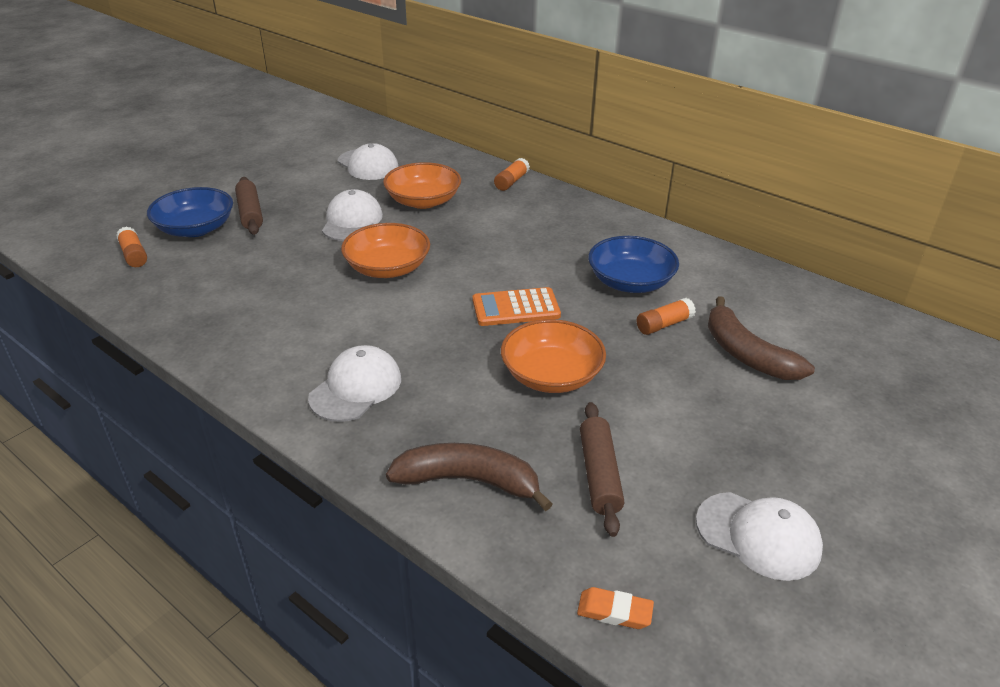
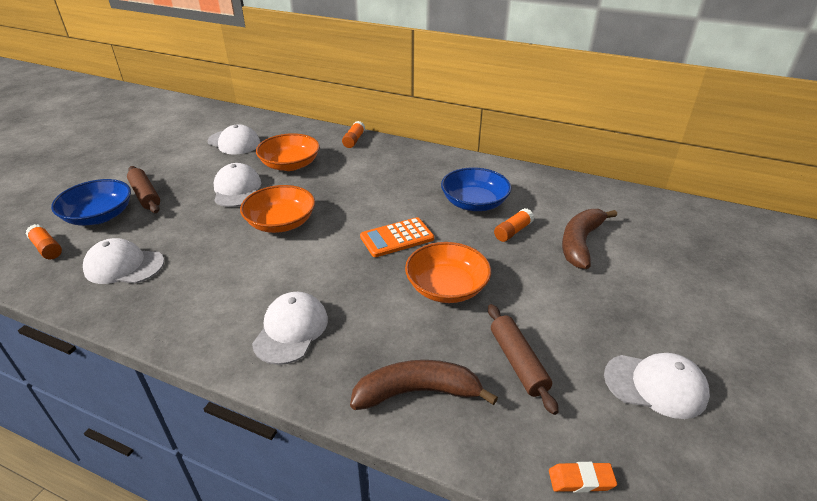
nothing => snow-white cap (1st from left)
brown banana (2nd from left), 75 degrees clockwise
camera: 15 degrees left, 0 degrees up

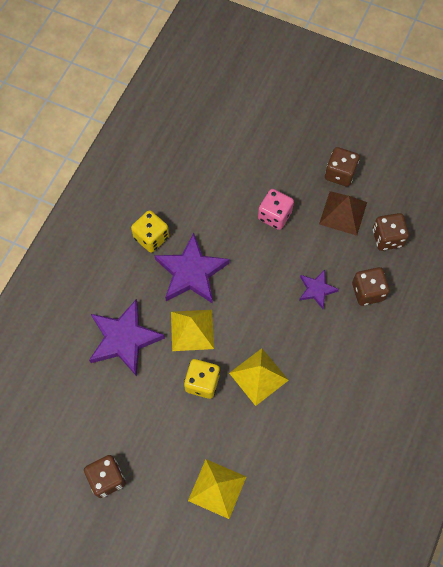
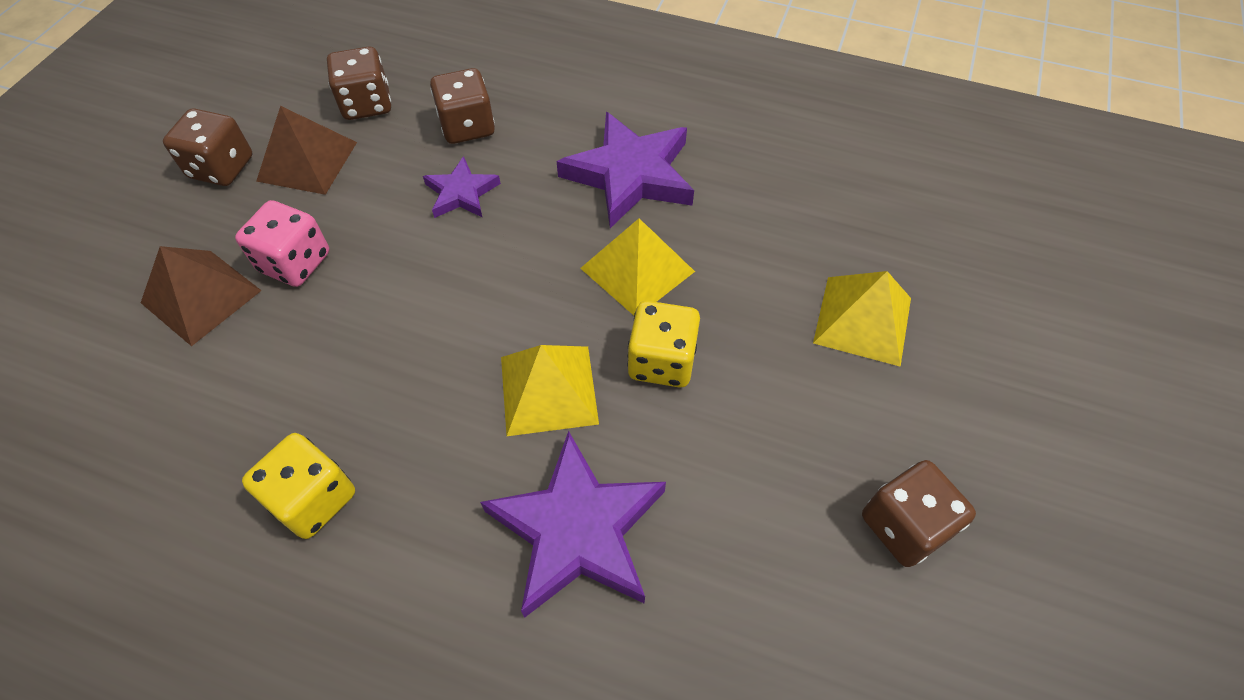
nothing => brown pyramid shape (1st from left)
violet five-pointed star (2nd from left in the first image) => violet five-pointed star (3rd from left), moved
camera: 95 degrees left, 10 degrees down

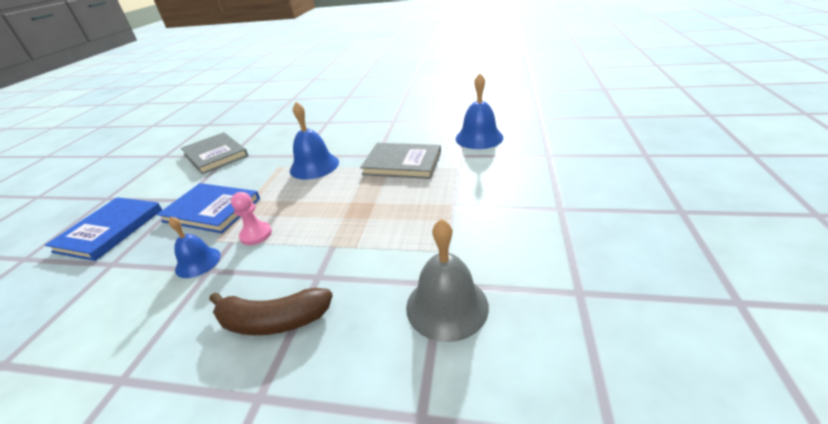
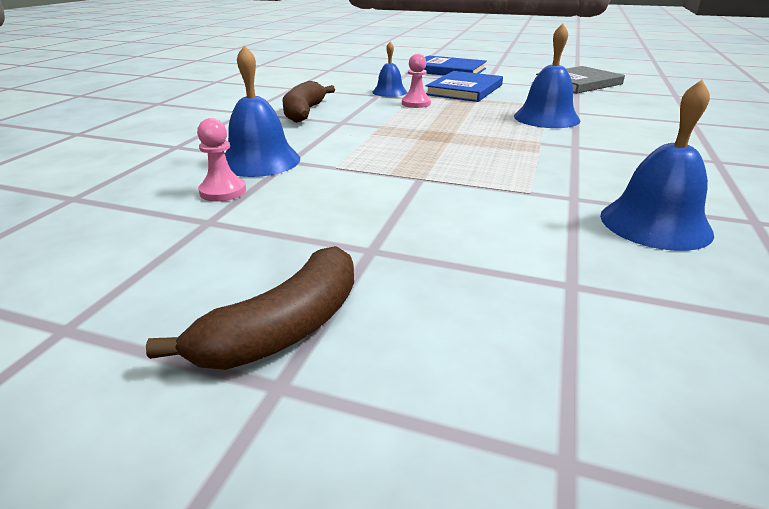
nothing => brown banana (1st from left)
nothing => pink chess pawn (1st from left)
grey bell => cobalt bell (1st from left)
grey hardback (2nd from left) => nothing
camera: 95 degrees right, 5 degrees down

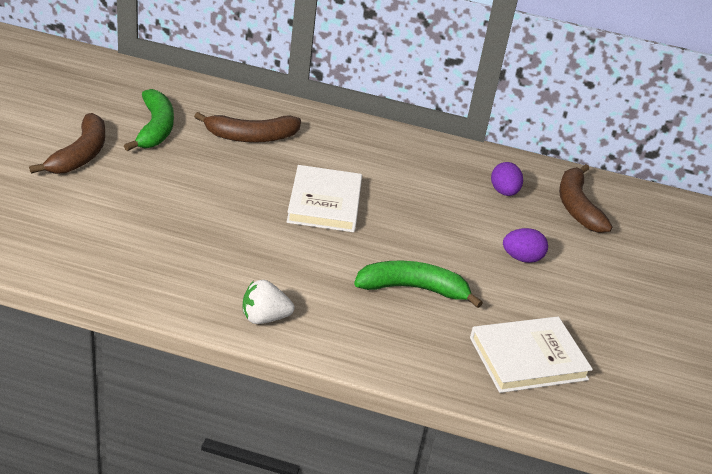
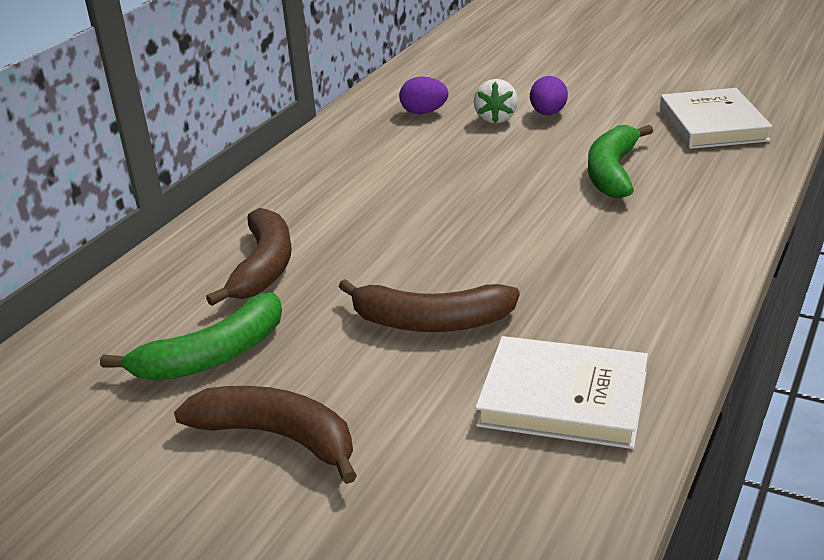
leaf-green banana (1st from left), 135 degrees clockwise
brown banana (3rd from left), moved
snow-white toy strawberry, moved
snow-white hardback (1st from left), moved
camera: 70 degrees left, 5 degrees down

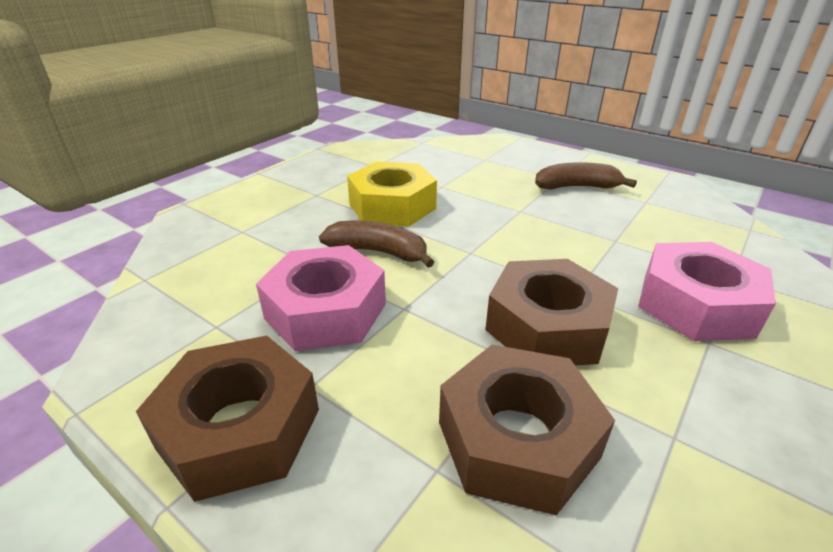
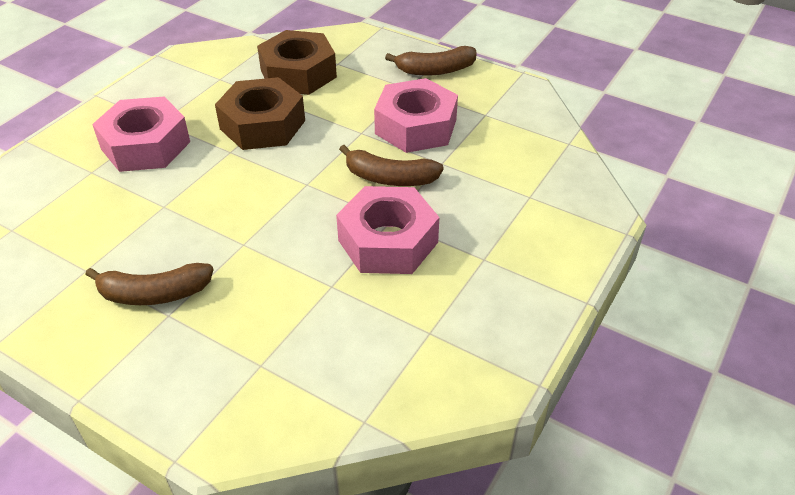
bright yellow nut => pink nut (2nd from left)
brown nut (1st from left) => brown banana (3rd from left)
camera: 175 degrees right, 10 degrees up

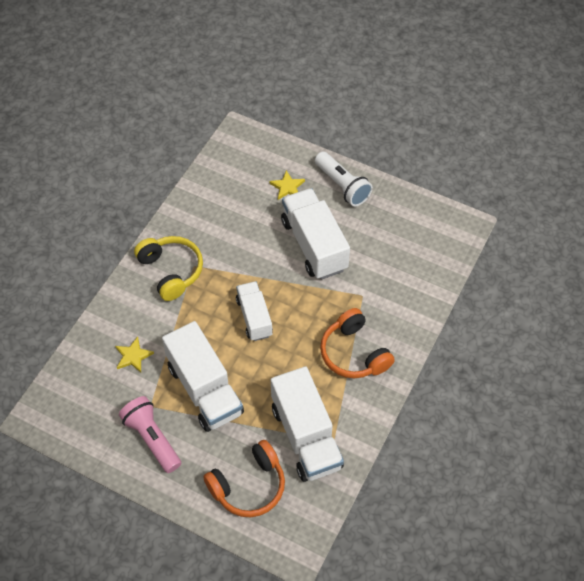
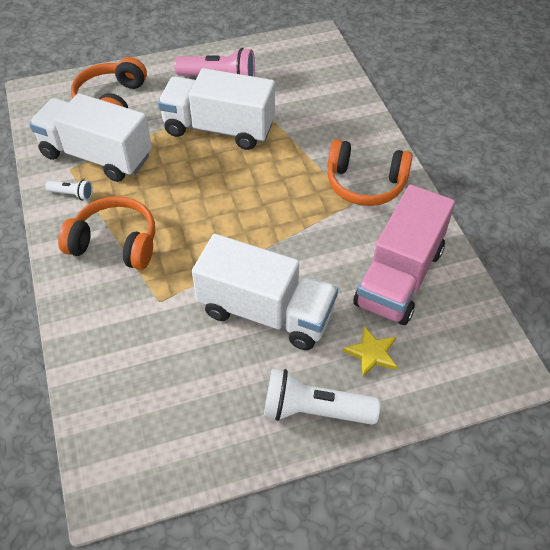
nothing => snow-white pocket torch (1st from left)
bright yellow headphones => orange-coloured headphones (3rd from left)
nothing => pink lorry
bright yellow five-pointed star (1st from left) => nothing
snow-white lorry (2nd from left) => nothing
camera: 135 degrees right, 5 degrees down

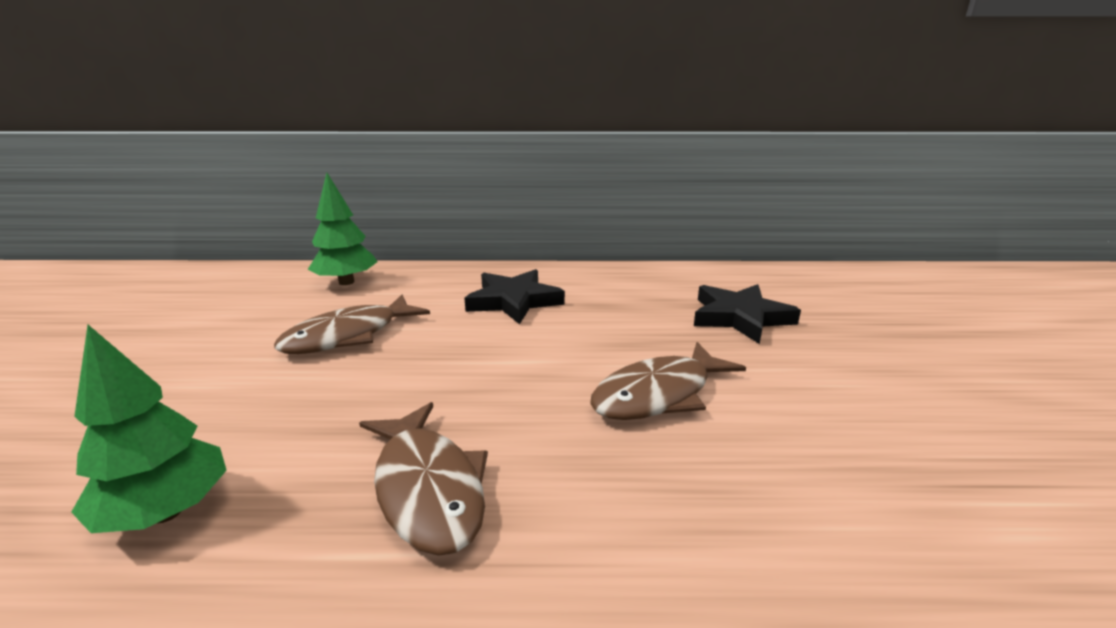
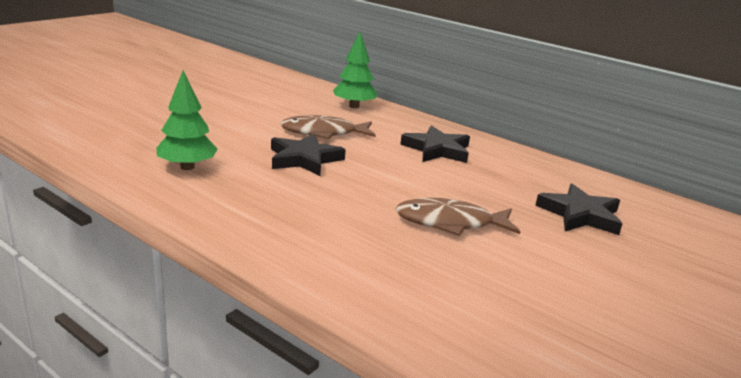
nothing => ebony five-pointed star (1st from left)
brown fish figure (2nd from left) => nothing
camera: 35 degrees right, 0 degrees up

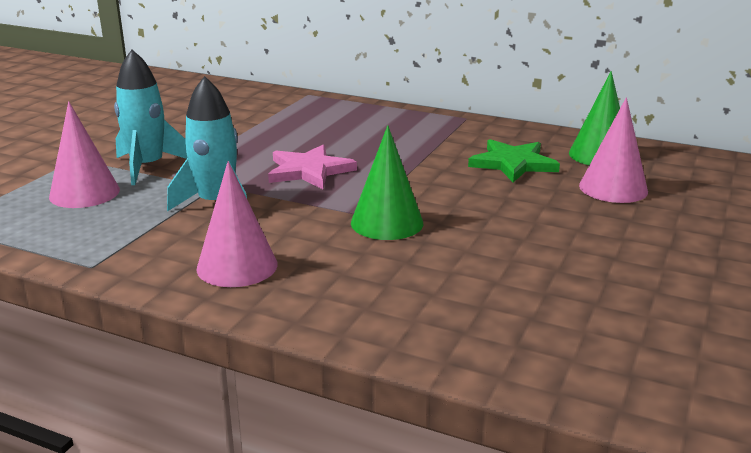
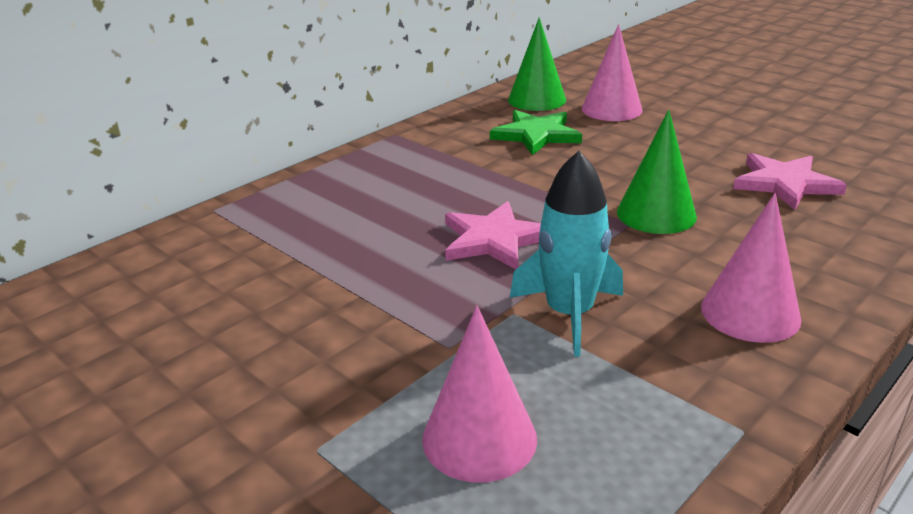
nothing => pink five-pointed star (2nd from left)
teal rocket (1st from left) => nothing
camera: 70 degrees left, 5 degrees up

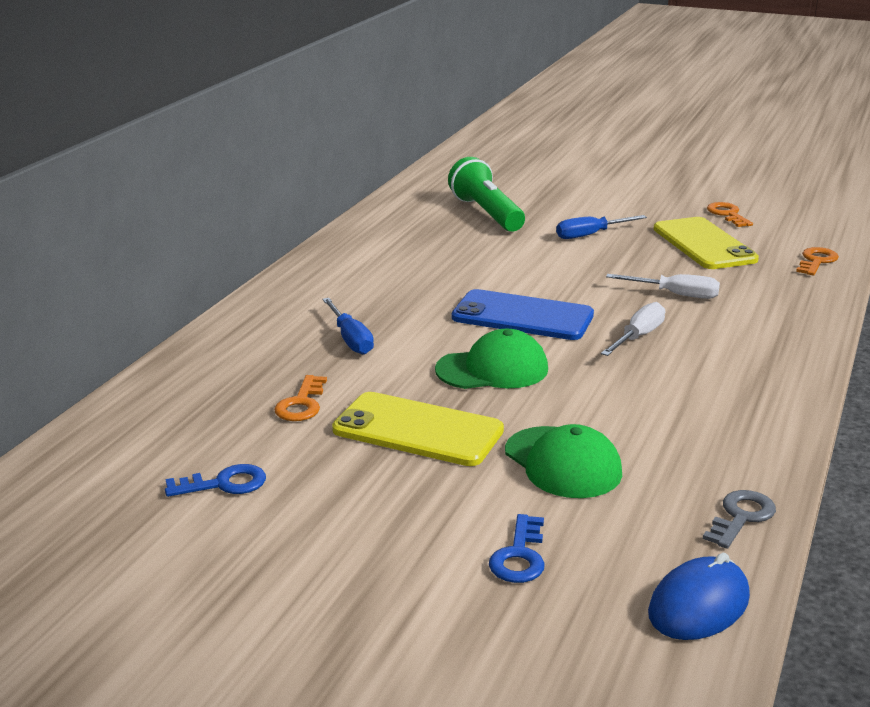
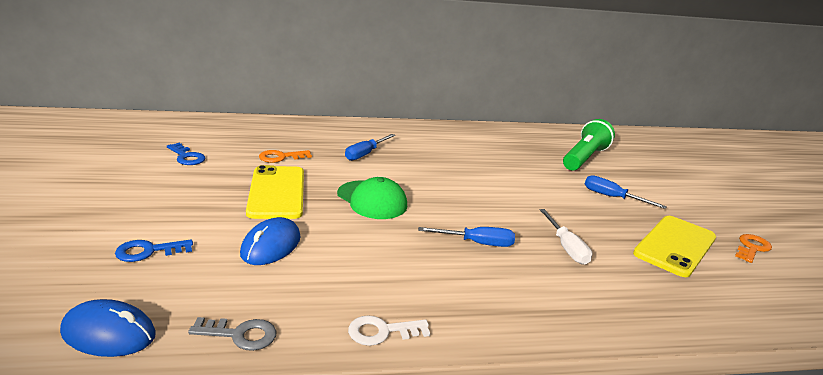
leaf-green cap (2nd from left) => cobalt PC mouse (2nd from left)
nothing => snow-white latchkey
snow-white flat screwdriver (1st from left) => cobalt flat screwdriver (2nd from left)
cobalt phone => nothing
orange-coloured latchkey (3rd from left) => nothing
camera: 55 degrees right, 0 degrees up

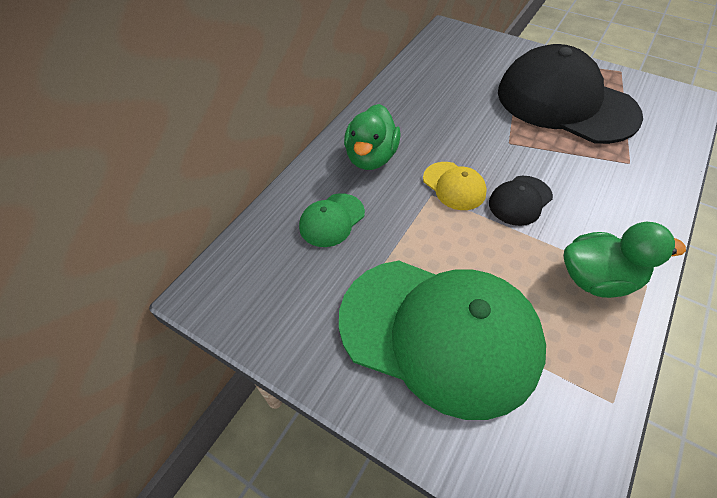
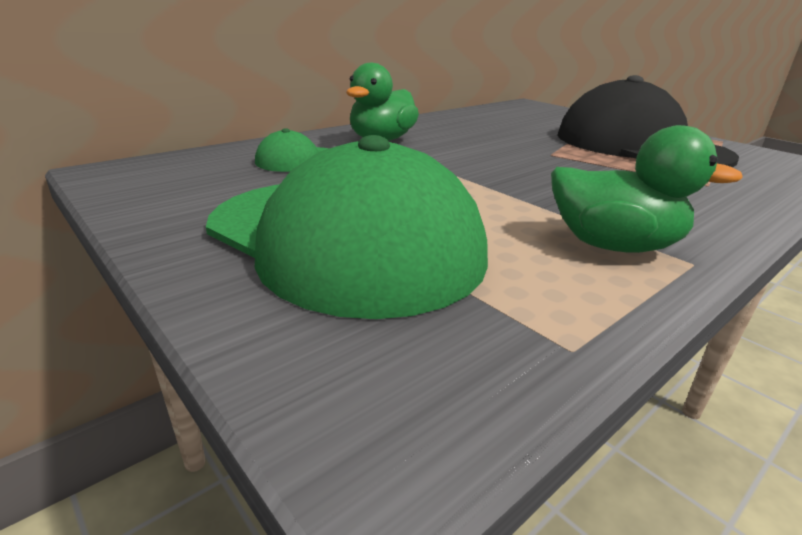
bright yellow cap => nothing
ebony cap (1st from left) => nothing
camera: 15 degrees right, 25 degrees down

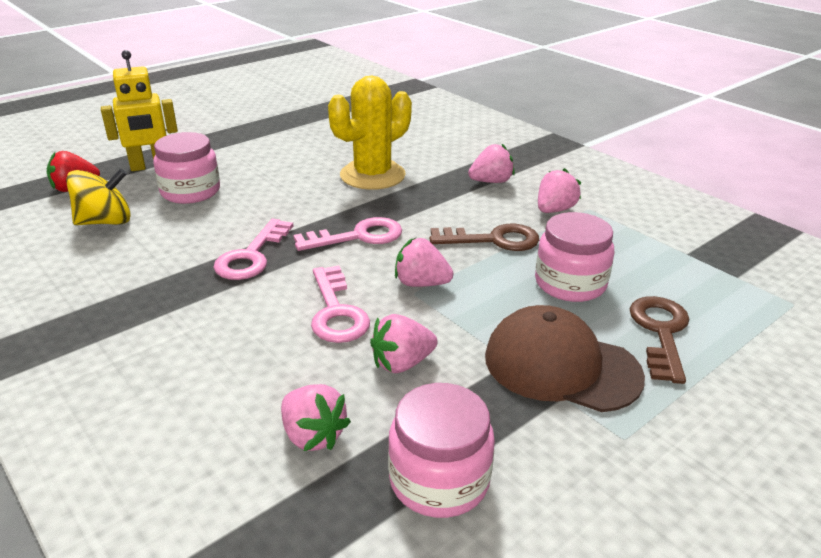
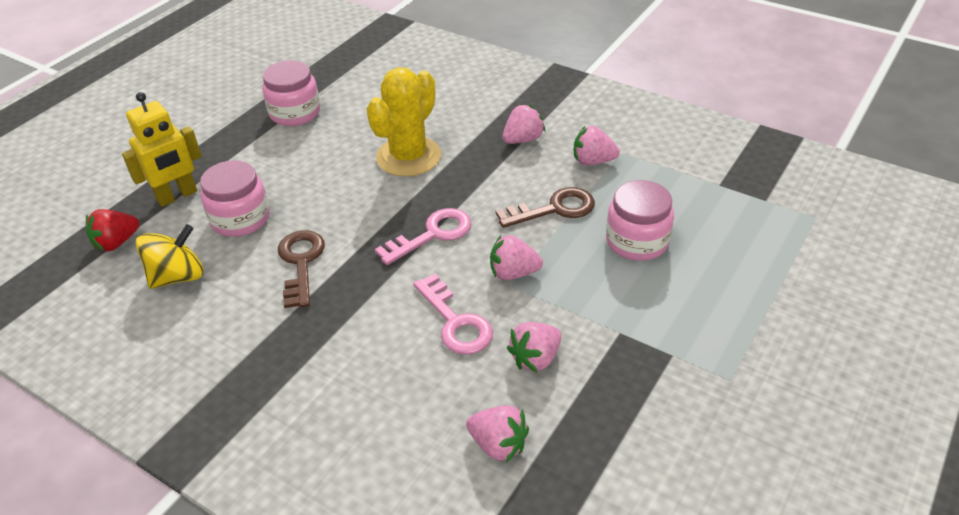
pink jar (2nd from left), moved
brown latchkey (2nd from left in the first image) => brown latchkey (1st from left), moved
pink toy strawberry (5th from left), 105 degrees counterclockwise
pink latchkey (1st from left) => nothing
brown cap => nothing
camera: 15 degrees left, 10 degrees up

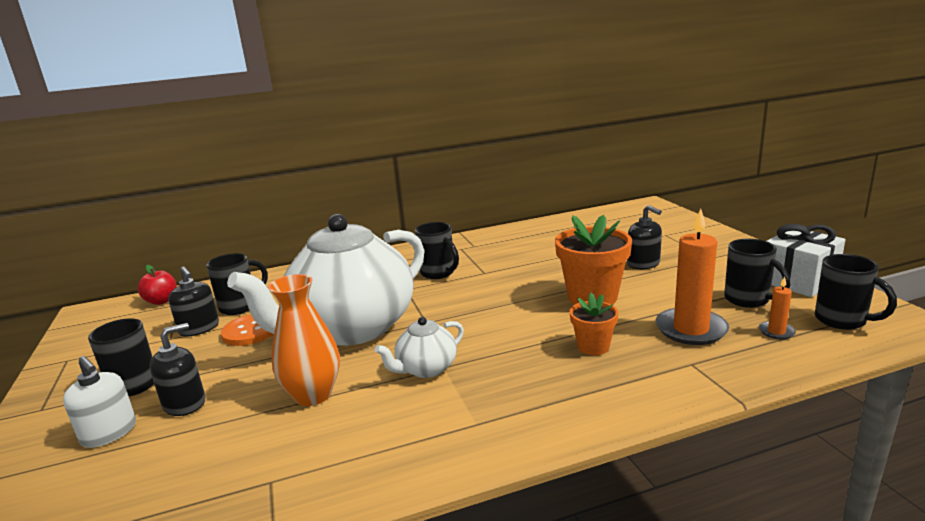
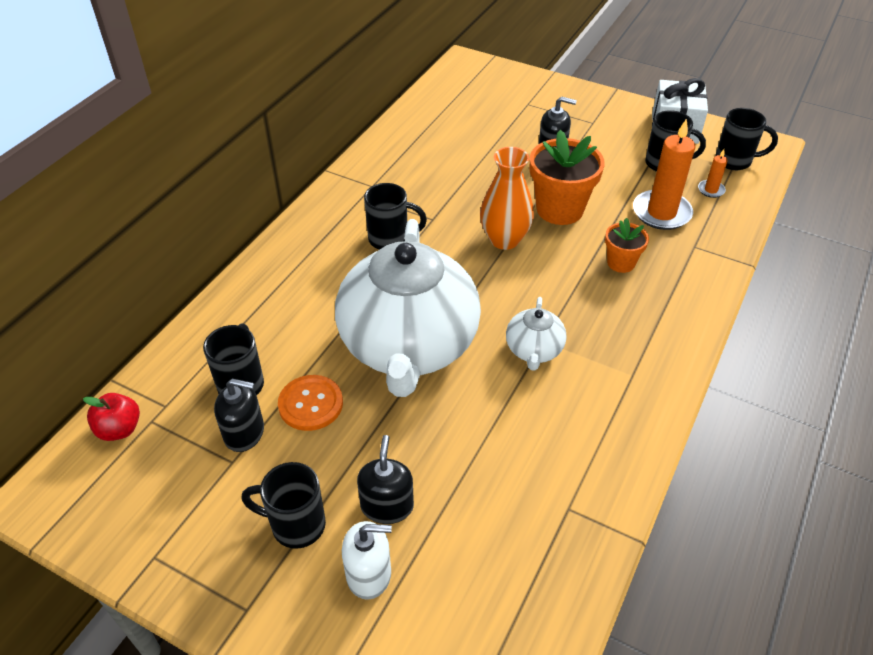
orange-coloured vase, moved
camera: 45 degrees left, 25 degrees up

